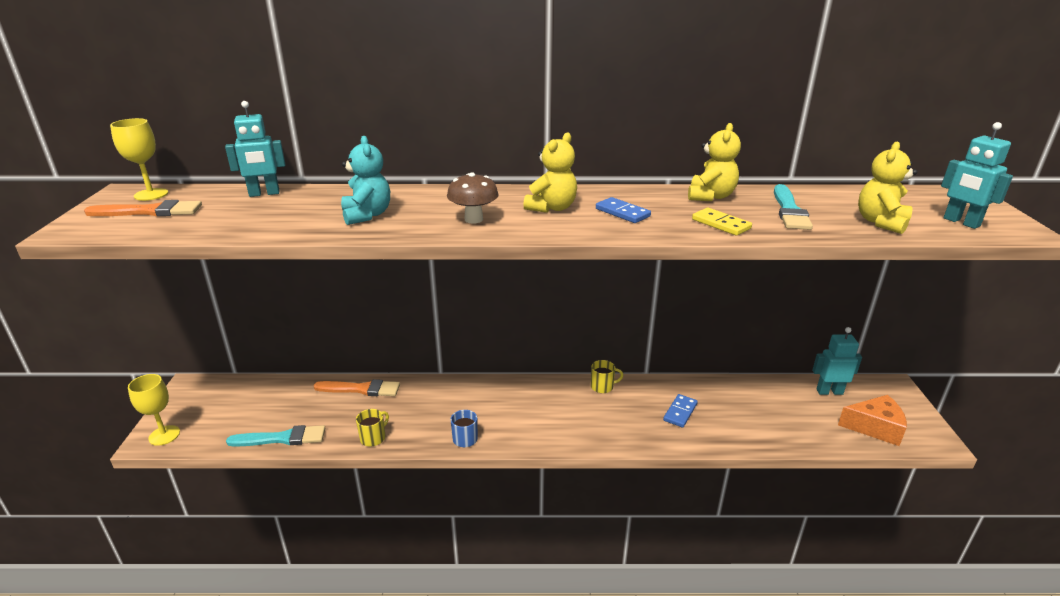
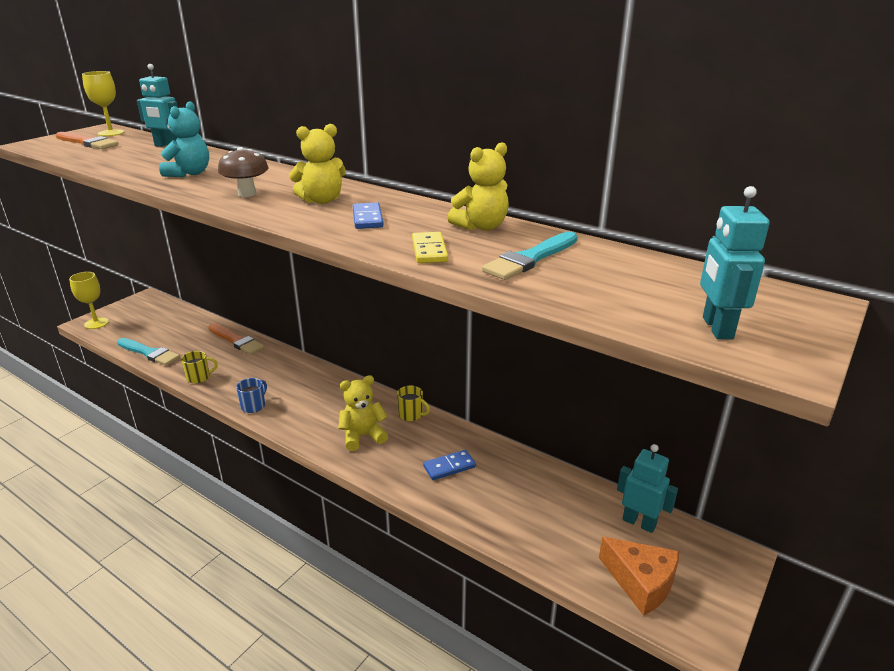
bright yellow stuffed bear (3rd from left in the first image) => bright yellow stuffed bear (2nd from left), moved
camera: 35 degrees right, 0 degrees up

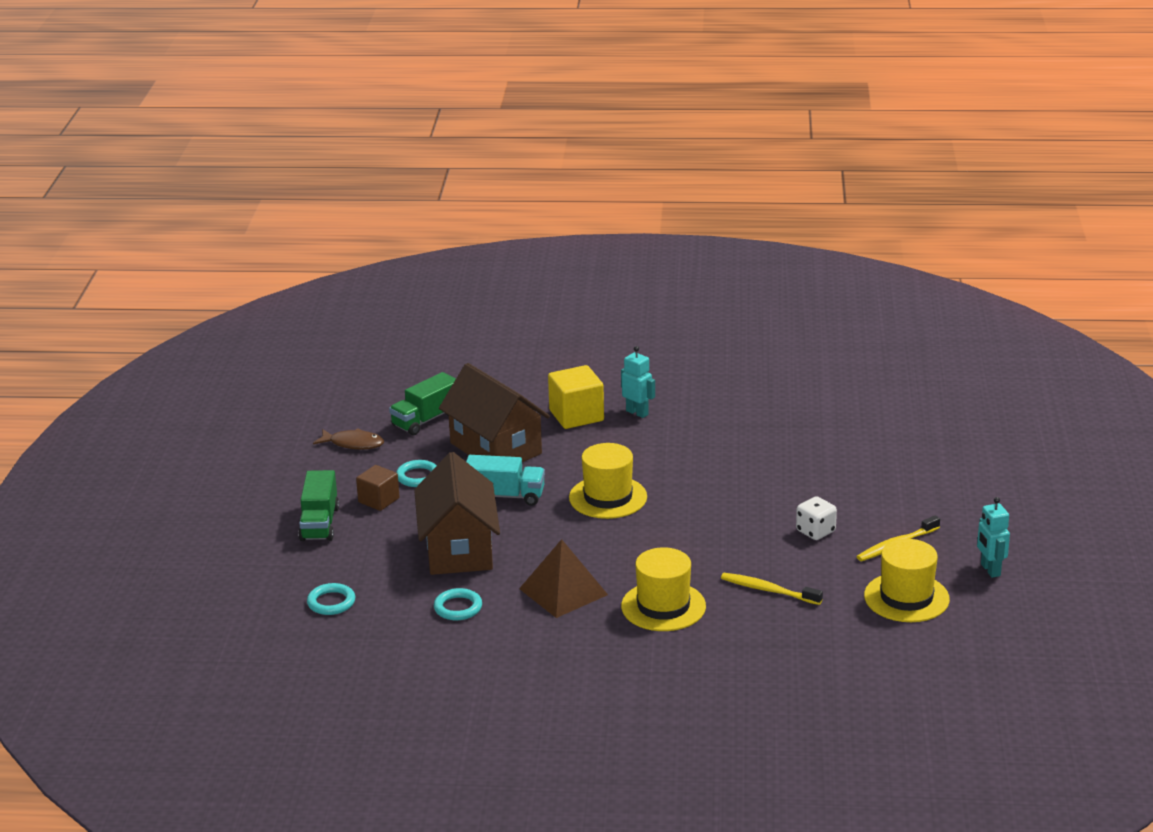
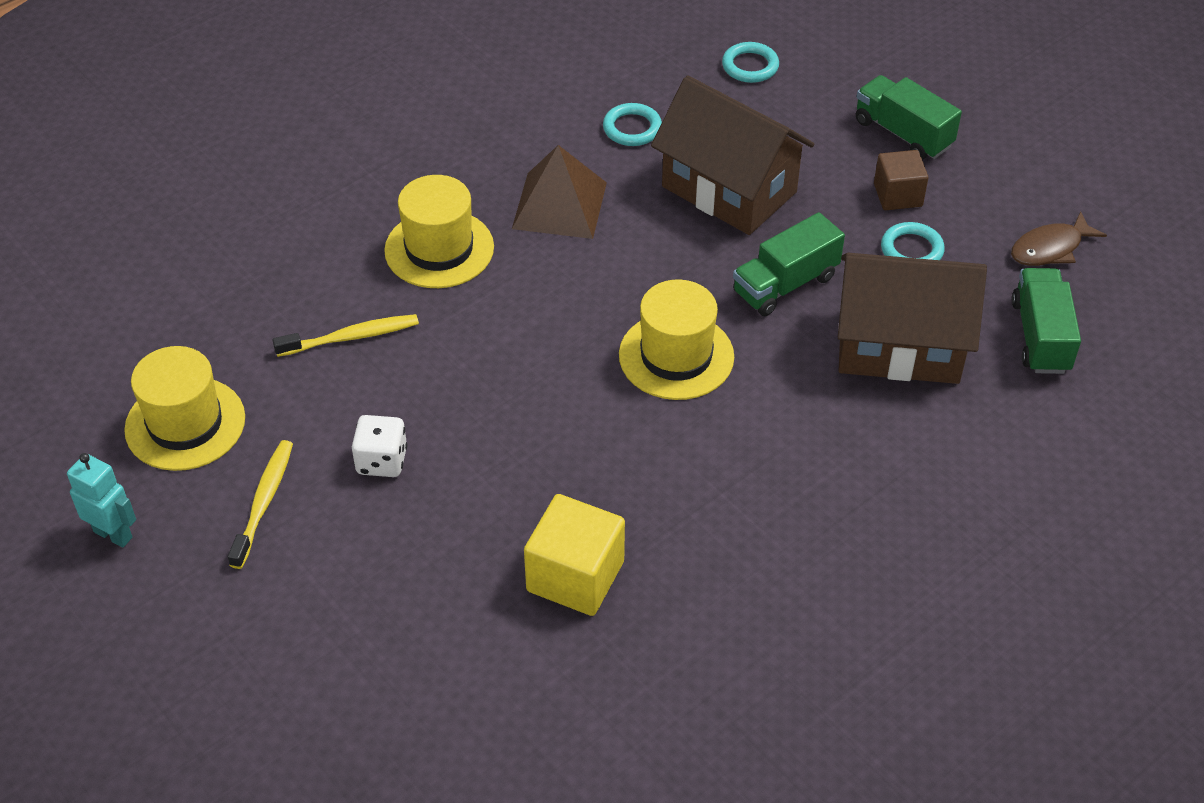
bright yellow solid cube, moved
teal lorry => leaf-green lorry (1st from left)
teal robot (1st from left) => nothing
camera: 135 degrees right, 20 degrees up

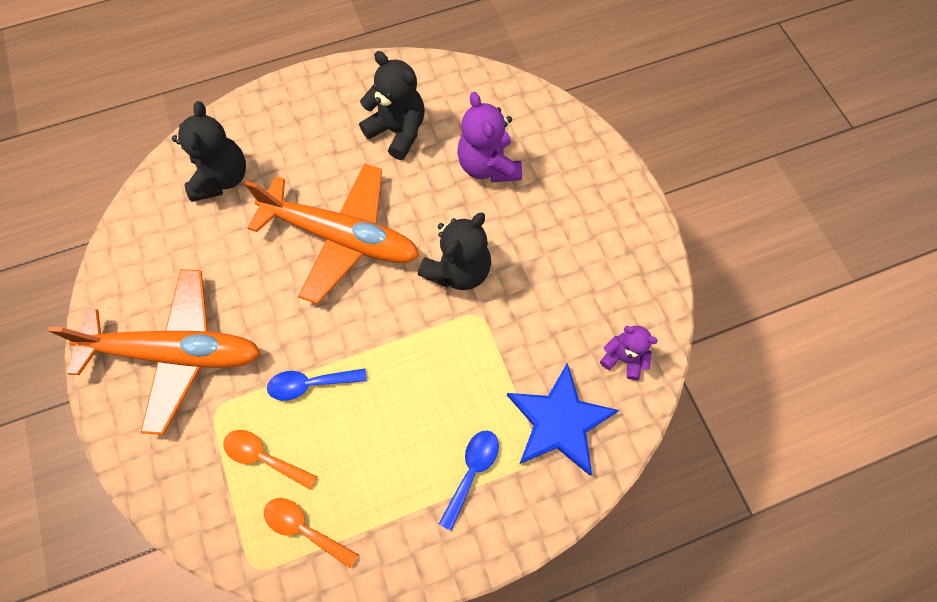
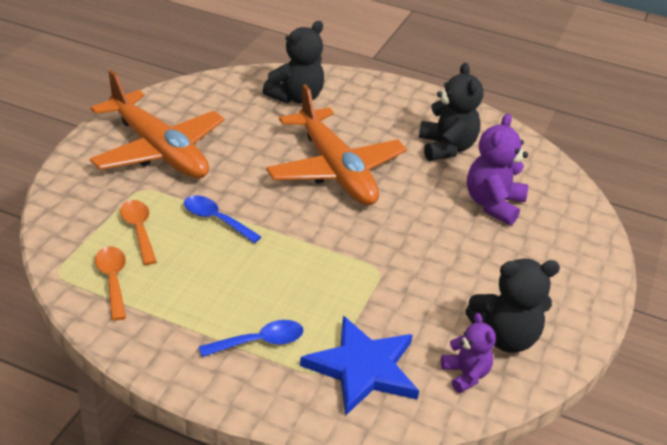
ebony stuffed bear (3rd from left), moved
camera: 40 degrees right, 30 degrees down

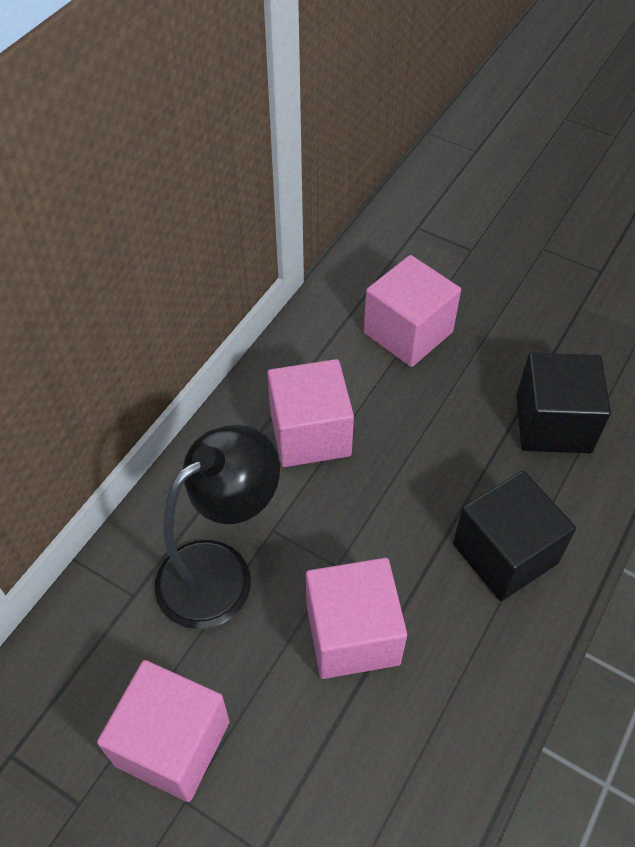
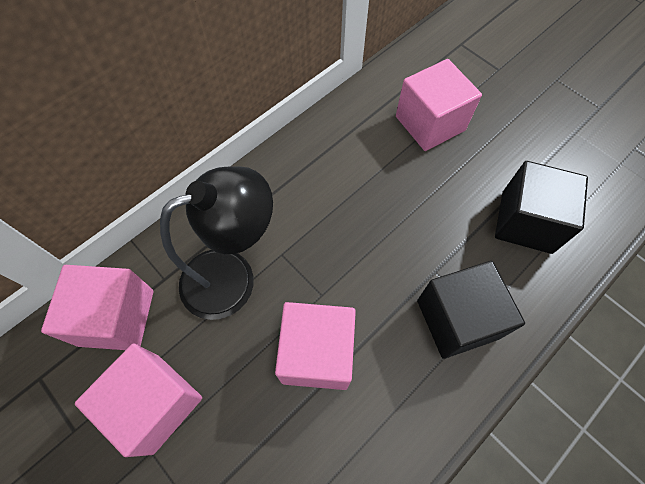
pink solid cube (2nd from left in the first image) => pink solid cube (1st from left), moved
camera: 15 degrees right, 10 degrees up

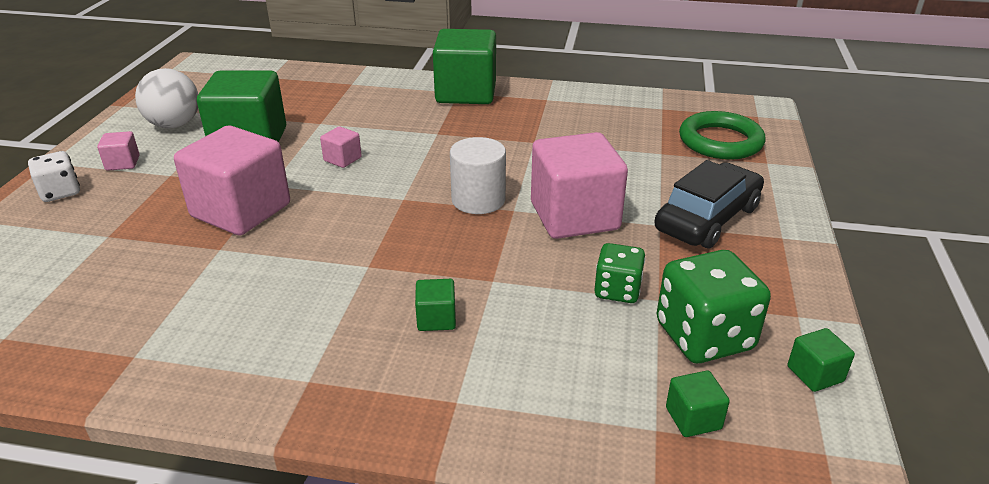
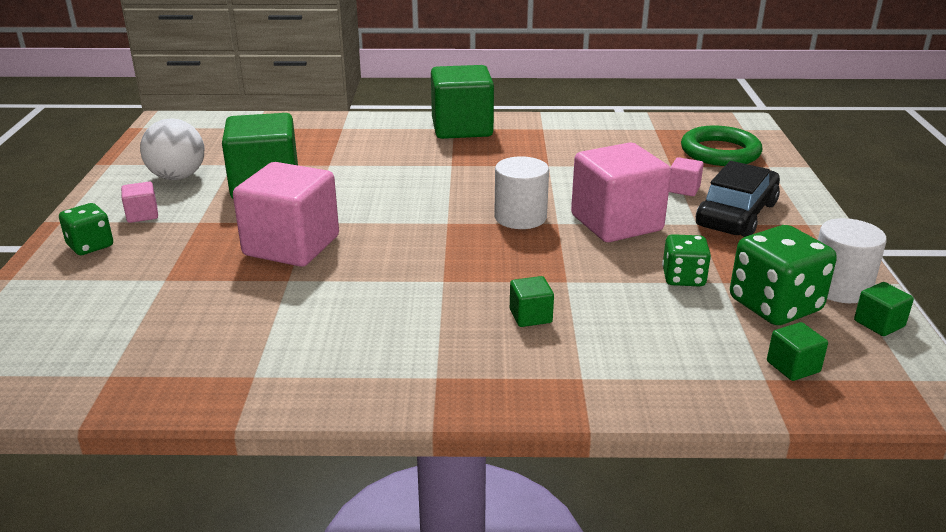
snow-white dice => leaf-green dice (1st from left)
pink solid cube (3rd from left in the first image) => pink solid cube (4th from left), moved
nothing => snow-white cylinder (2nd from left)
camera: 10 degrees left, 5 degrees down

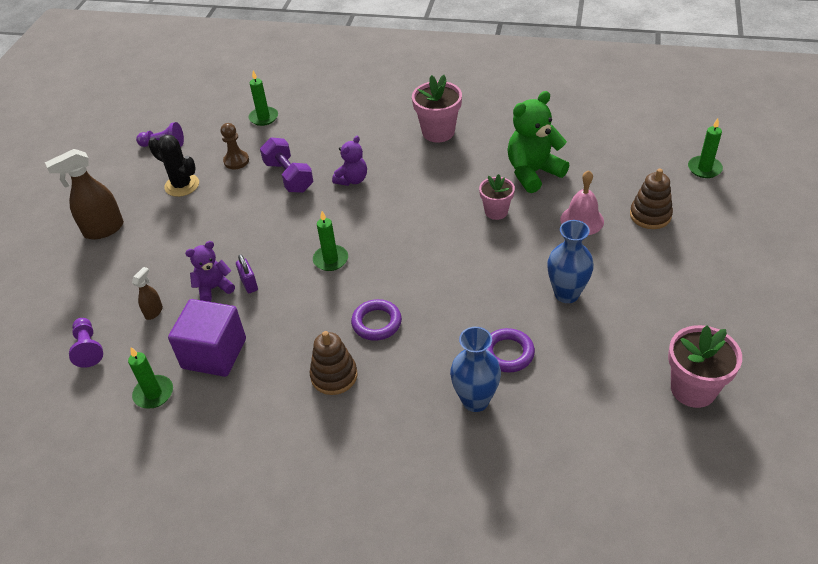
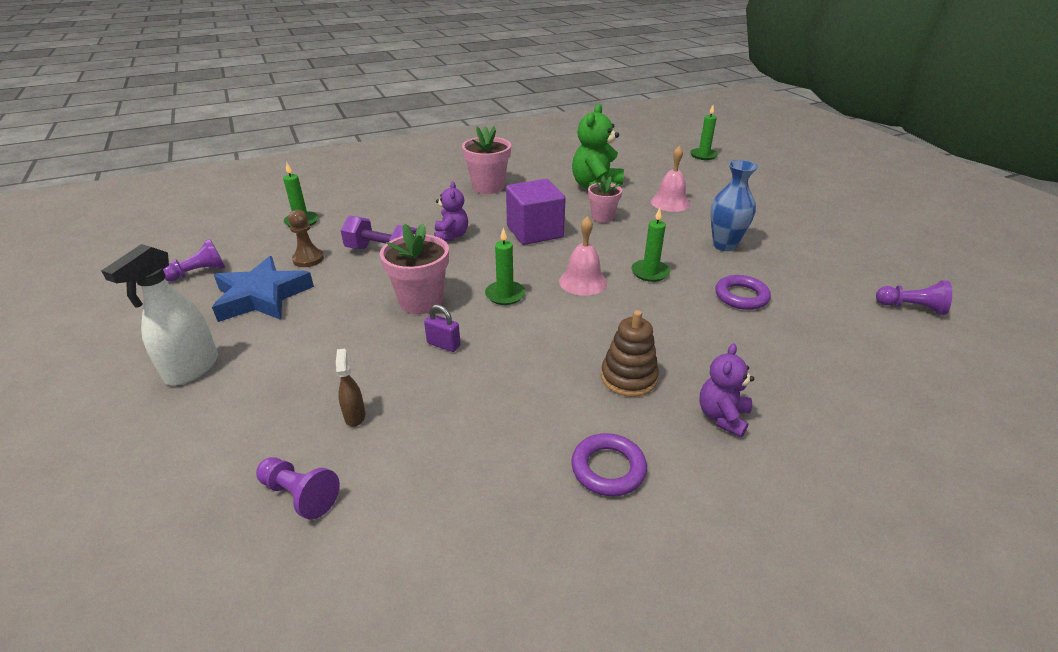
brown spray bottle (1st from left) => snow-white spray bottle
ebony prickly plant => cobalt five-pointed star
pink flower pot (3rd from left in the first image) => pink flower pot (1st from left), moved
violet solid cube, moved
nothing => pink bell (1st from left)
violet torus (1st from left), moved
leaf-green wax candle (1st from left in the first image) => leaf-green wax candle (3rd from left), moved
violet stuffed bear (1st from left in the first image) => violet stuffed bear (2nd from left), moved
nothing => violet chess pawn (3rd from left)
cobalt vase (1st from left) => nothing
brown stacking rings (2nd from left) => nothing
camera: 40 degrees left, 10 degrees down

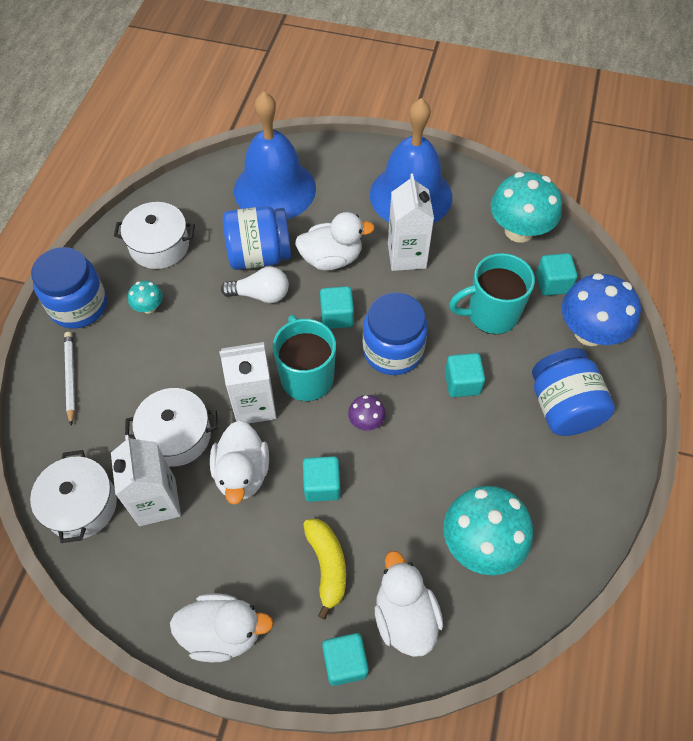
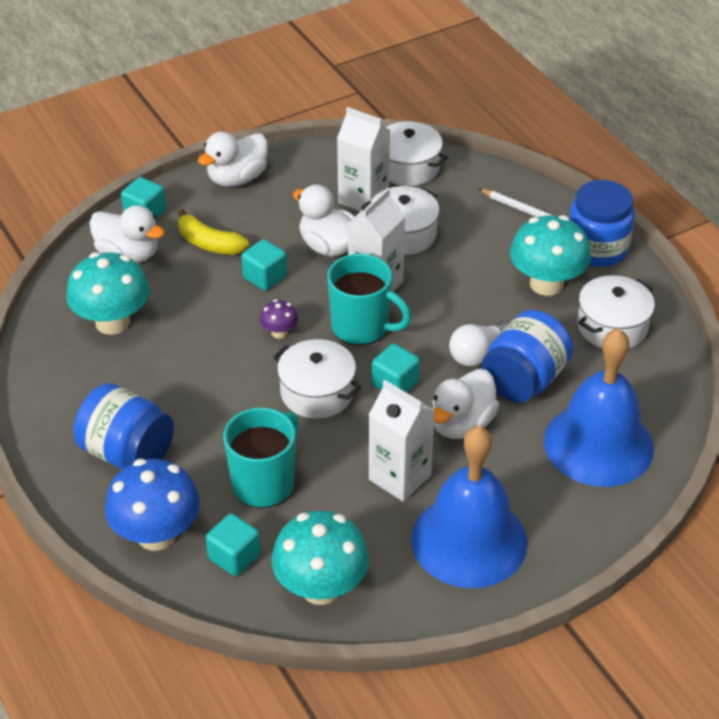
cobalt jar (3rd from left) => snow-white cooking pot (1st from left)
teal mushroom (1st from left in the first image) => teal mushroom (3rd from left), x2.14
teal solid cube (4th from left) => nothing
camera: 135 degrees right, 15 degrees down

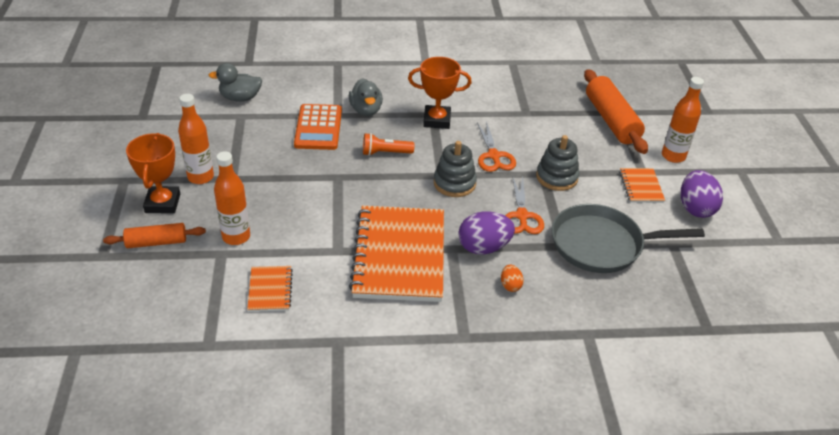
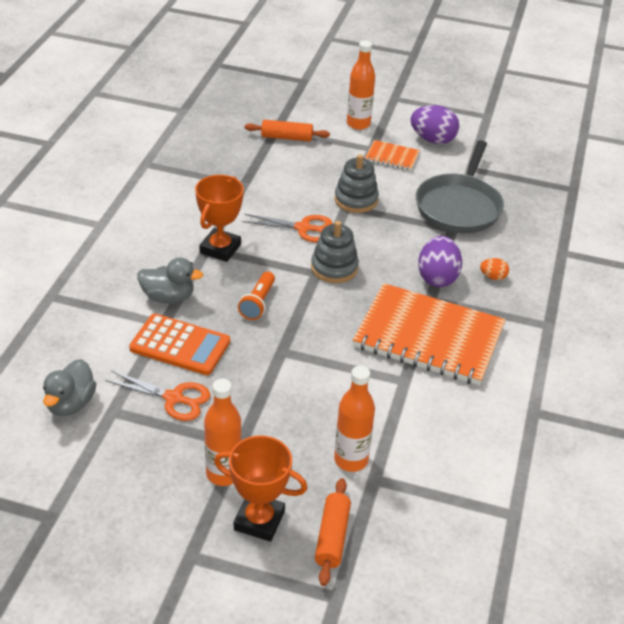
orange-coloured pair of scissors (2nd from left in the first image) => orange-coloured pair of scissors (1st from left), moved
orange-coloured pastry roller (2nd from left in the first image) => orange-coloured pastry roller (1st from left), x0.59
orange-coloured notebook (1st from left) => nothing
camera: 70 degrees left, 0 degrees up

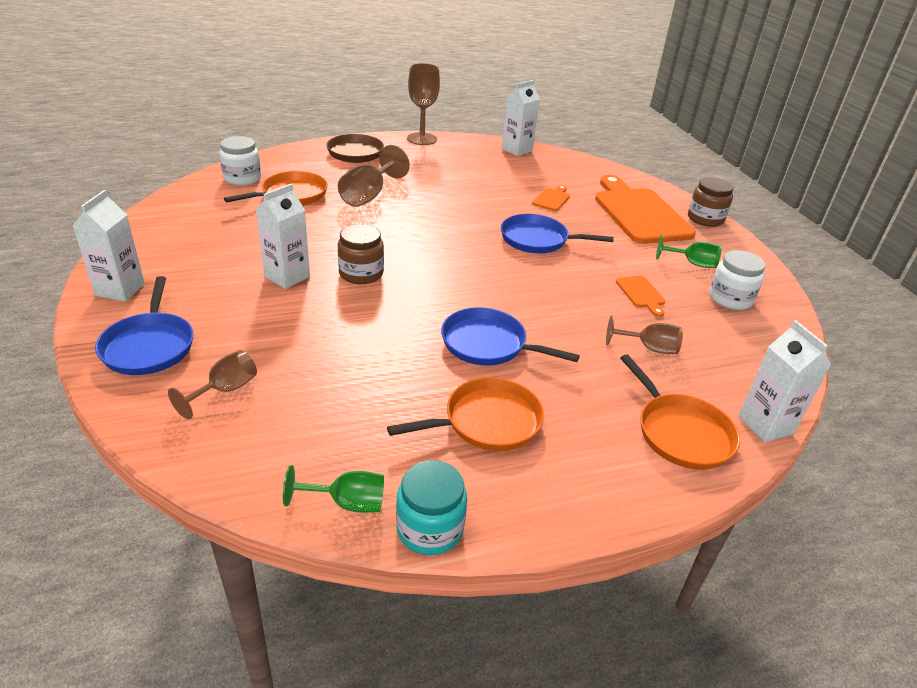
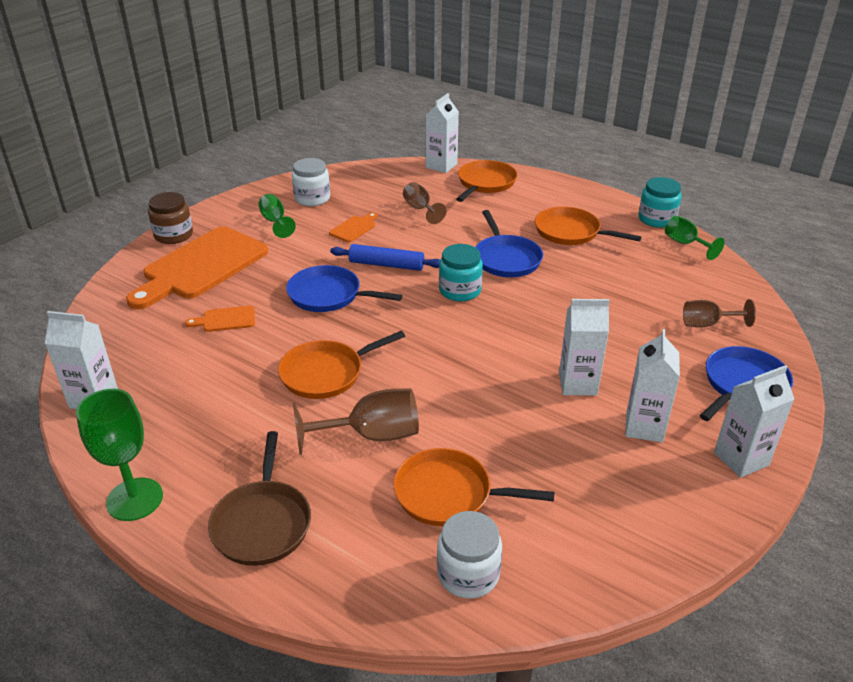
brown wine glass (3rd from left) => leaf-green wine glass (1st from left)
nothing => orange-coloured pan (1st from left)
cobalt pan (3rd from left in the first image) => cobalt pan (1st from left), 135 degrees clockwise
nothing => cobalt pastry roller
nothing => teal jar (1st from left)
nothing => snow-white milk carton (4th from left)
brown jar (1st from left) => nothing
camera: 125 degrees left, 0 degrees up

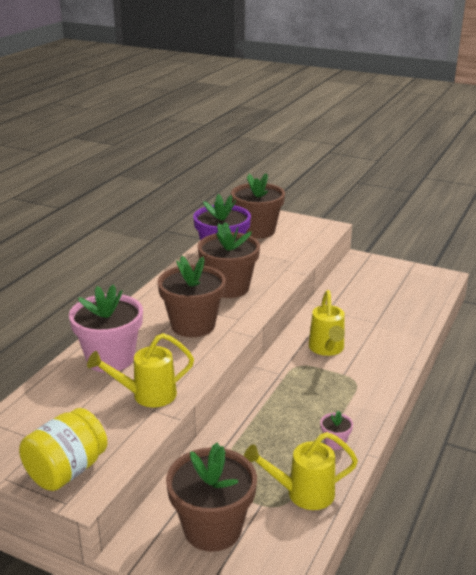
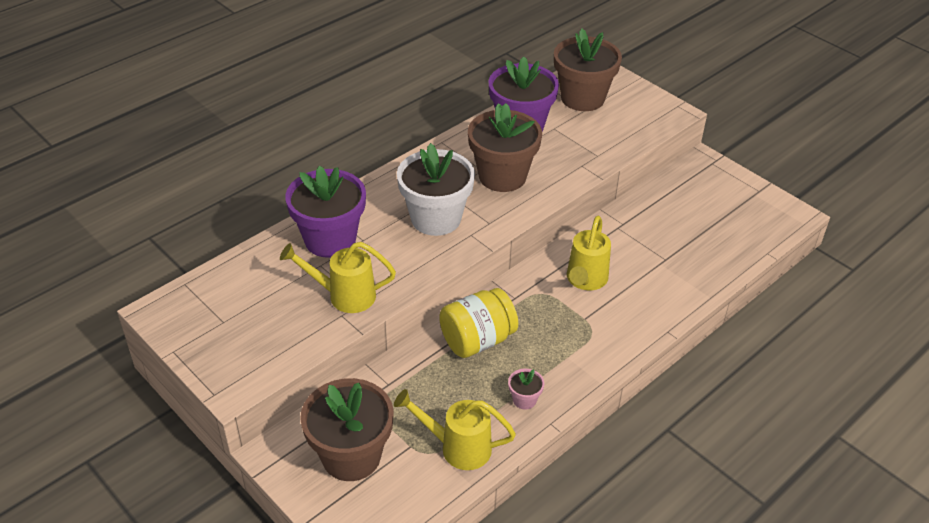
pink flower pot (1st from left) => violet flower pot (1st from left)
brown flower pot (1st from left) => snow-white flower pot
bright yellow jar, moved
camera: 20 degrees right, 15 degrees up

